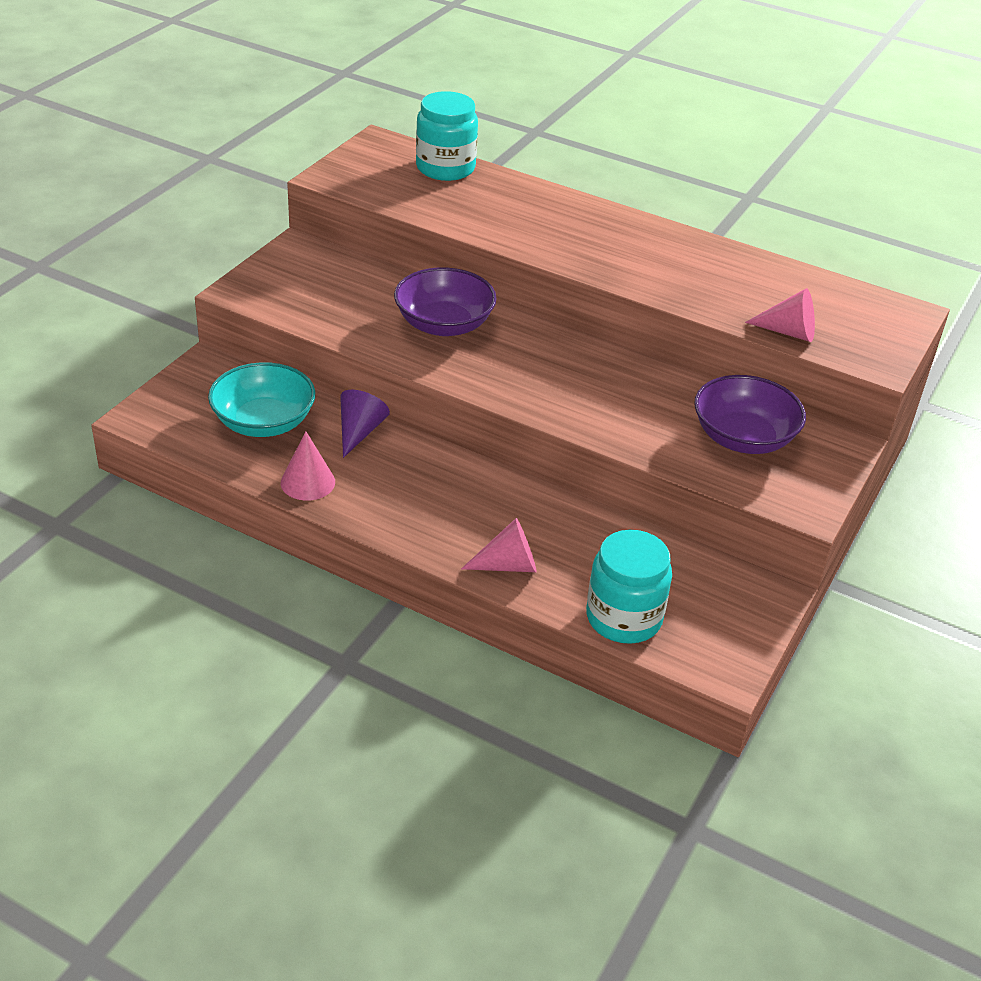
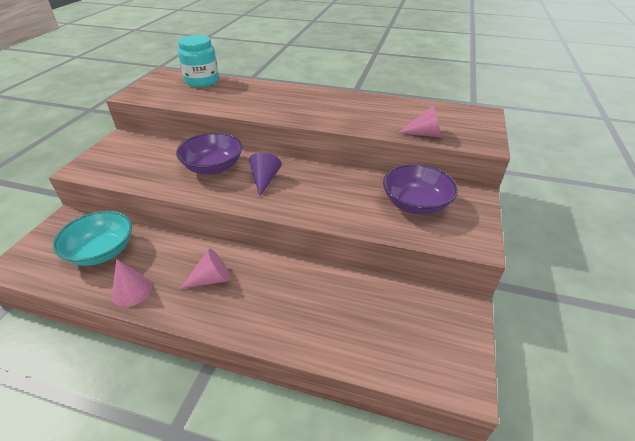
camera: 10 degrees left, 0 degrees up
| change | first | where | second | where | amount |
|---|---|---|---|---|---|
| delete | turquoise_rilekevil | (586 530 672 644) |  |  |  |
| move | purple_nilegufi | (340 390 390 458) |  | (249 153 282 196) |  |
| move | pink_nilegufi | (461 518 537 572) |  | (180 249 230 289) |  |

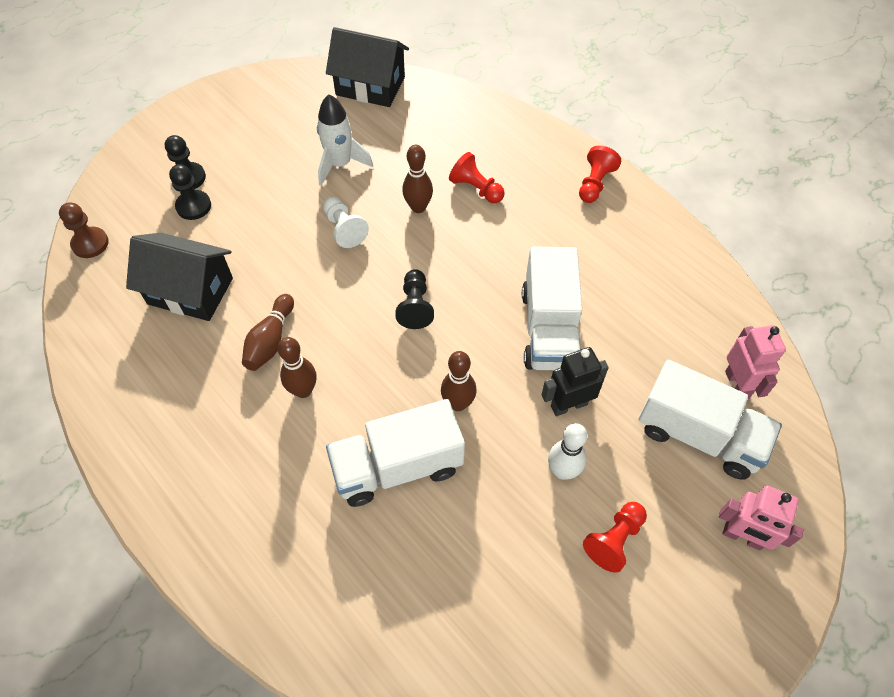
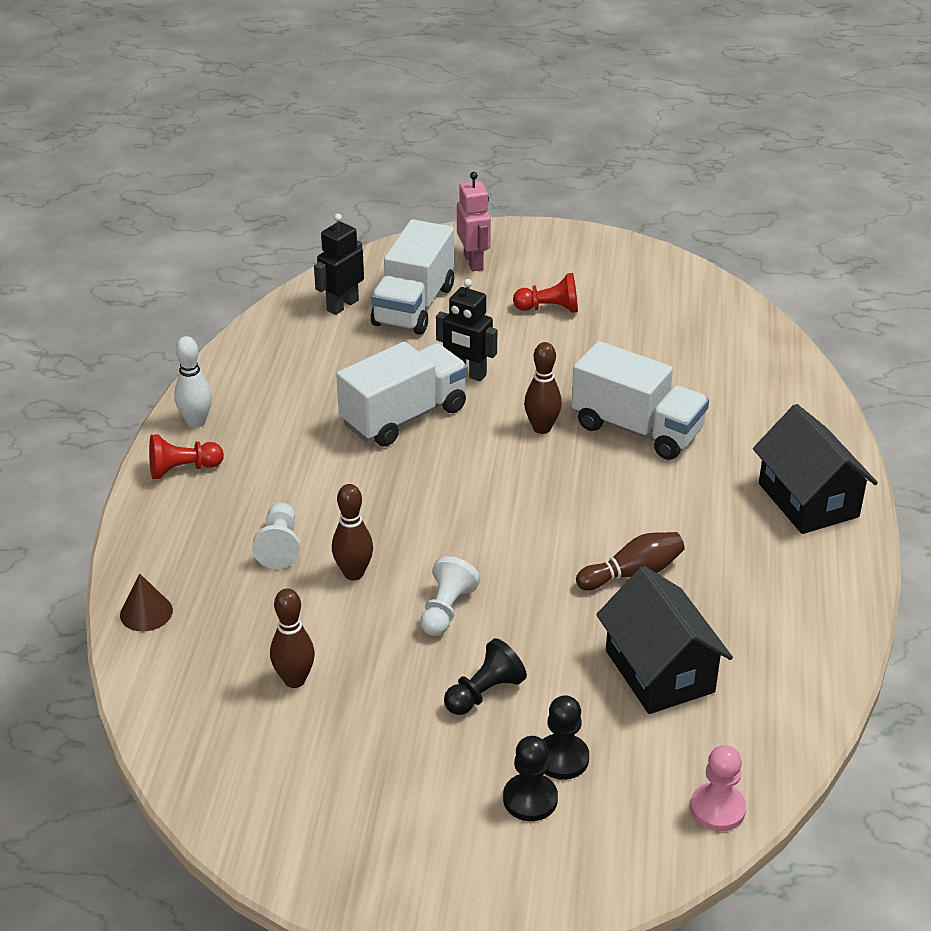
camera: 130 degrees left, 20 degrees down
| change | first | where | second | where | amount |
|---|---|---|---|---|---|
| delete | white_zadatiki | (317 94 373 186) |  |  |  |
| insert |  |  | brown_nilegufi | (120 574 173 632) |  |
| move | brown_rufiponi | (278 337 317 398) |  | (270 588 315 688) |  |
| move | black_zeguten | (326 27 409 107) |  | (753 404 878 534) |  |
| move | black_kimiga | (395 269 434 329) |  | (444 638 527 715) |  |
| move | white_rufiponi | (548 423 587 480) |  | (174 336 212 428) |  |
| recolor | brown_kimiga | (59 202 109 258) | pink_kimiga | (690 745 746 831) |  |
| recolor | red_kimiga | (449 152 505 203) | white_kimiga | (252 503 300 569) |  |
| recolor | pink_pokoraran | (725 325 786 399) | black_pokoraran | (314 214 364 315) |  |
| rotate | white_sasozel | (638 360 782 480) |  | (371 219 454 335) | 150 degrees counterclockwise |

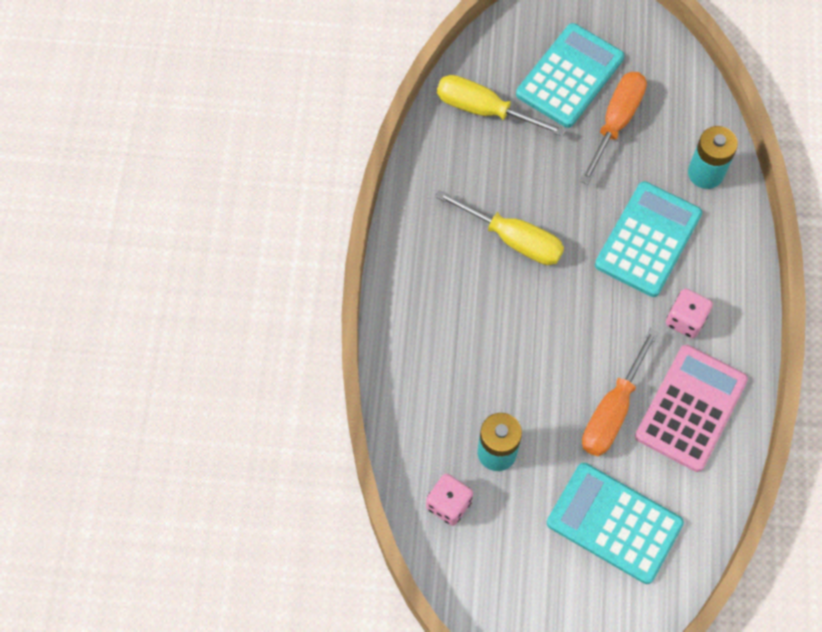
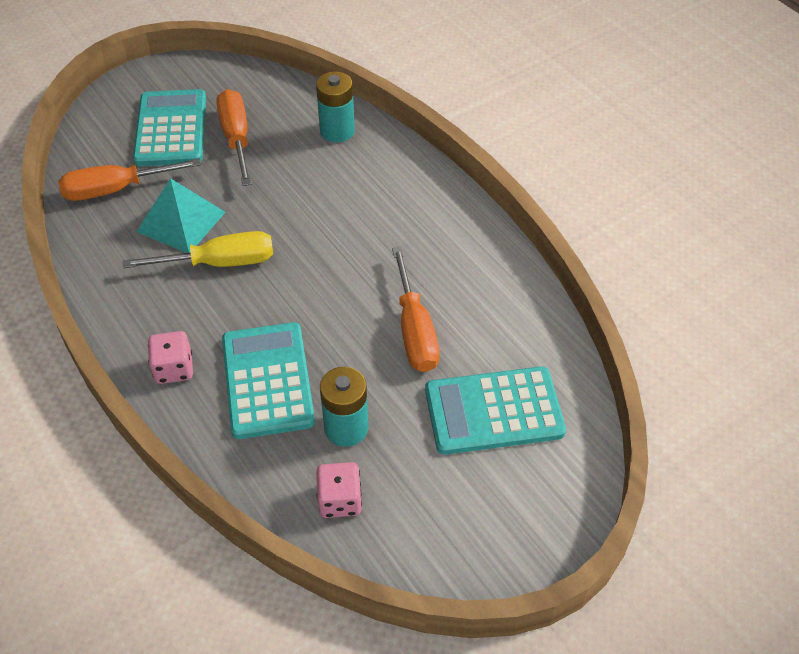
camera: 40 degrees left, 15 degrees down
| change | first | where | second | where | amount |
|---|---|---|---|---|---|
| delete | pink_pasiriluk | (635 345 748 472) |  |  |  |
| insert |  |  | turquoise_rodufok | (136 178 225 253) |  |
| move | turquoise_pasiriluk | (595 181 702 297) |  | (222 322 315 439) |  |
| move | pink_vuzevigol | (666 288 713 338) |  | (148 331 193 384) |  |
| recolor | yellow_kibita | (437 75 566 137) | orange_kibita | (58 158 201 201) |  |

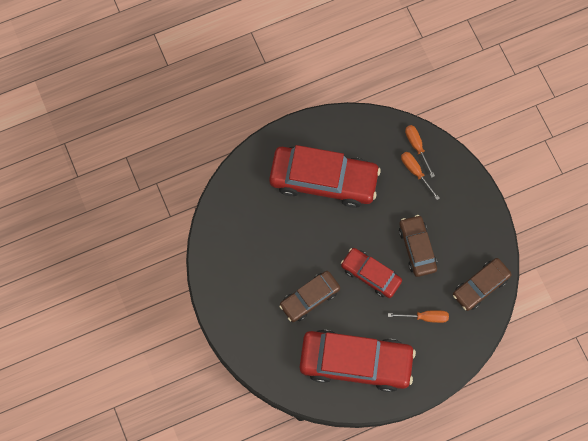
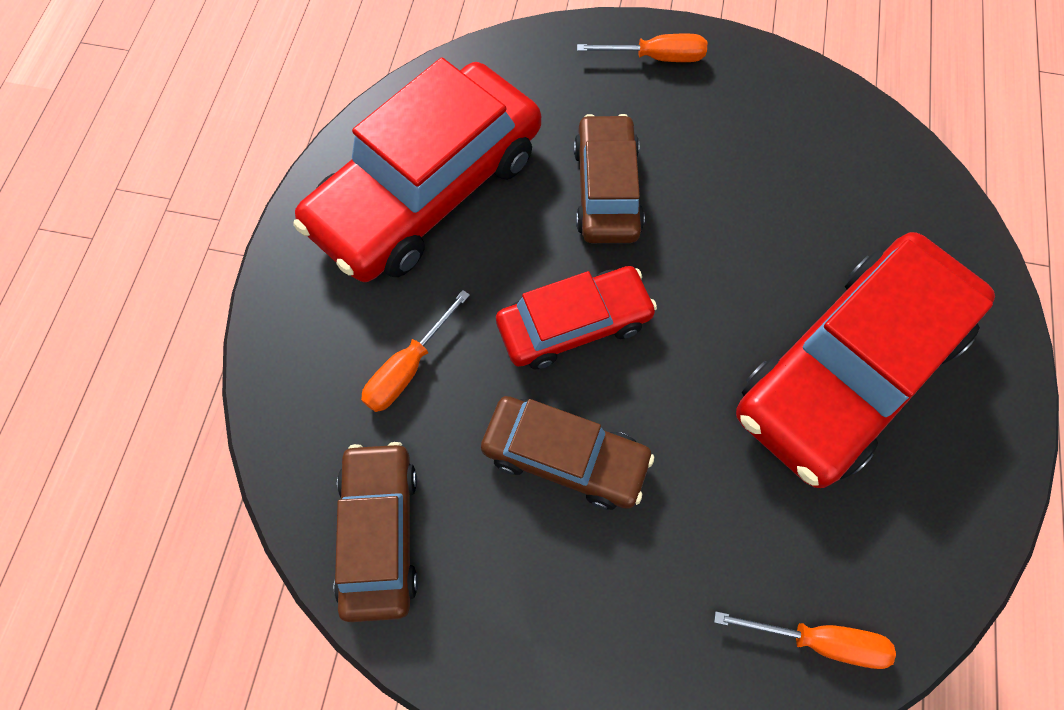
camera: 125 degrees right, 5 degrees down
| change | first | where | second | where | amount |
|---|---|---|---|---|---|
| move | orange_kibita | (401 152 440 200) |  | (577 34 707 62) |  |

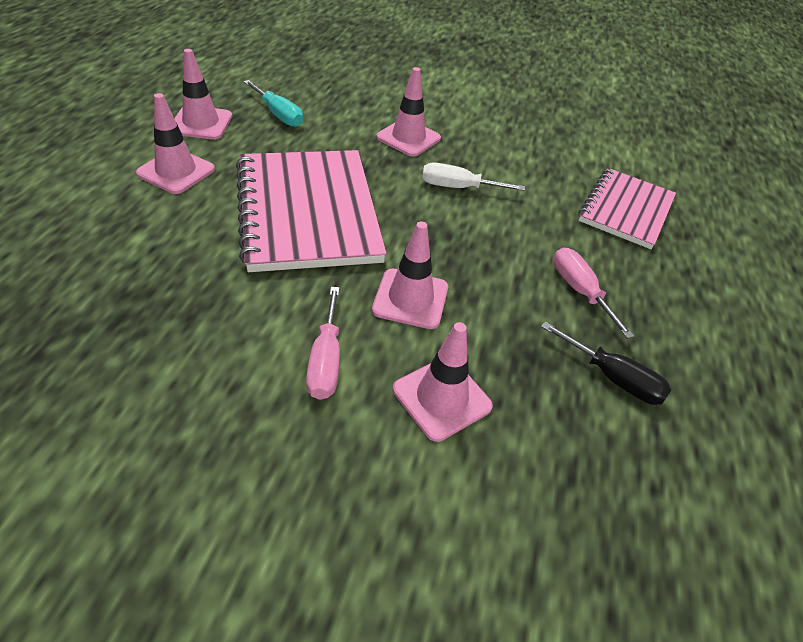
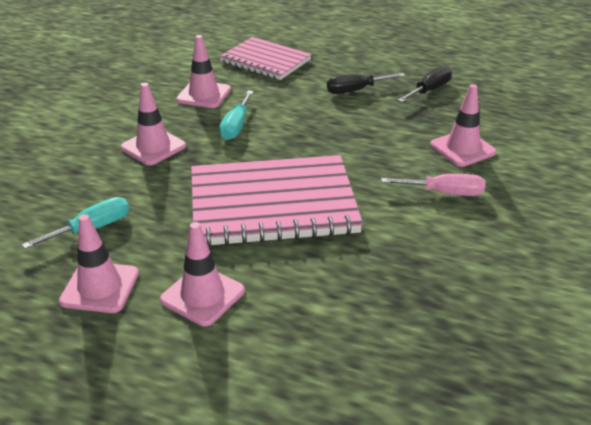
camera: 80 degrees left, 10 degrees down
| change | first | where | second | where | amount |
|---|---|---|---|---|---|
| move | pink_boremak | (372 221 448 329) |  | (176 35 231 108) |  |
| recolor | white_kibita | (422 163 525 191) | turquoise_kibita | (219 91 253 140) |  |
| recolor | pink_kibita | (553 247 634 339) | black_kibita | (327 73 405 94) |  |

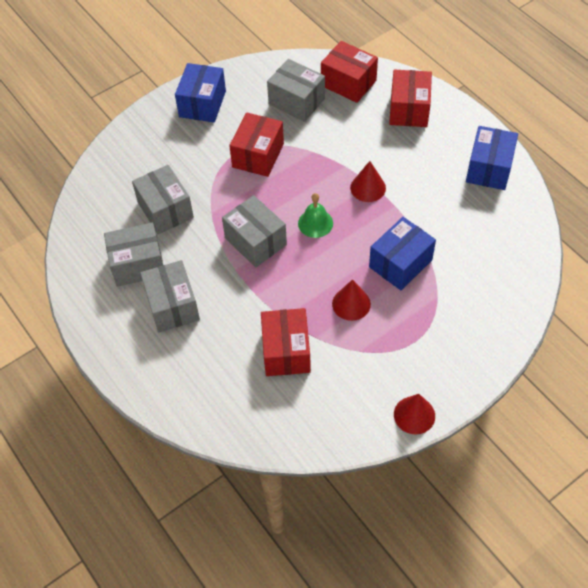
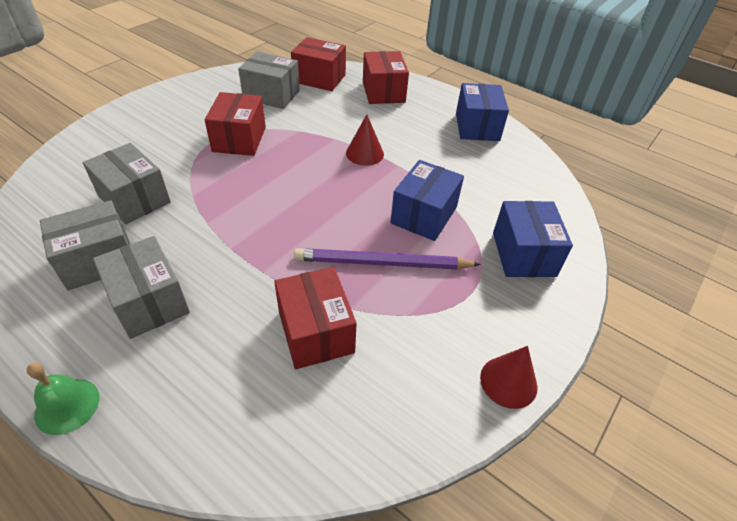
camera: 20 degrees left, 10 degrees down
| change | first | where | second | where | amount |
|---|---|---|---|---|---|
| delete | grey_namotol | (222 195 287 267) |  |  |  |
| move | blue_namotol | (175 63 226 123) |  | (493 201 573 277) |  |
| move | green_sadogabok | (298 193 333 238) |  | (27 363 99 435) |  |
| replace | red_nilegufi | (332 279 371 321) | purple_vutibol | (294 248 481 269) |  |

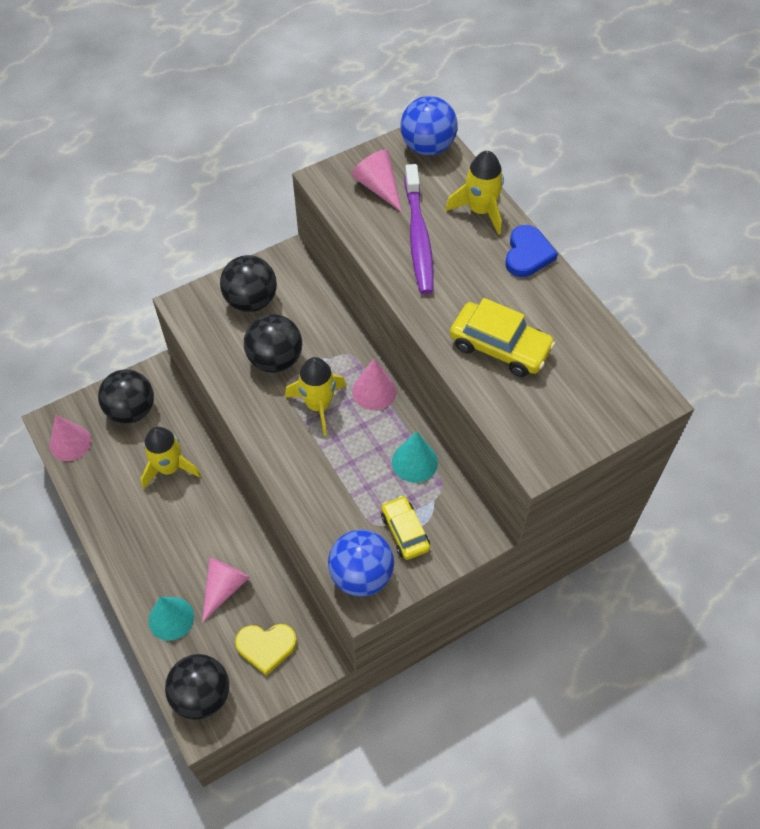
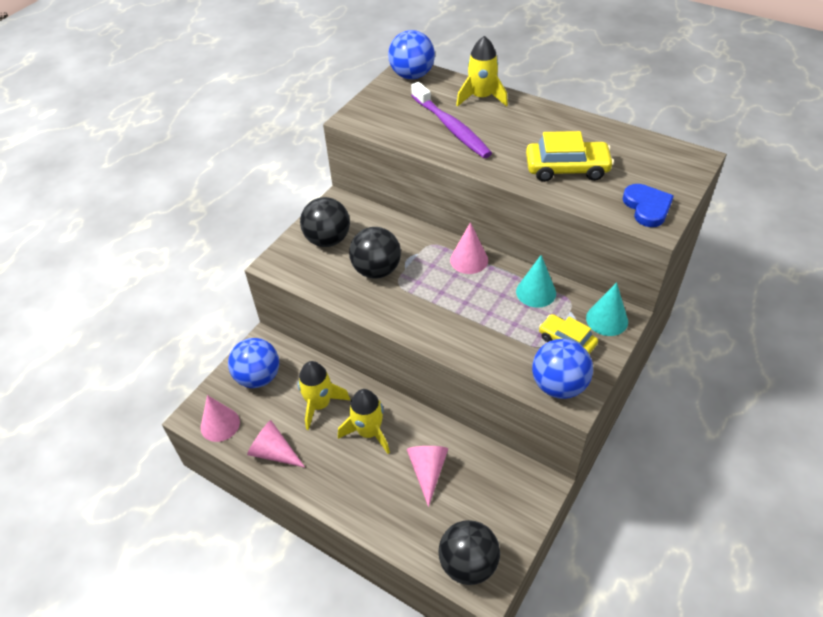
camera: 25 degrees left, 10 degrees down
| change | first | where | second | where | amount |
|---|---|---|---|---|---|
| delete | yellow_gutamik | (235 624 297 676) |  |  |  |
| move | turquoise_nilegufi | (148 597 194 641) |  | (586 282 628 336) |  |
| move | yellow_zadatiki | (285 357 346 435) |  | (338 389 390 454) |  |
| move | pink_nilegufi | (351 149 402 212) |  | (247 420 305 468) |  |
| move | blue_gutamik | (505 225 558 277) |  | (623 184 674 227) |  |
| recolor | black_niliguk | (98 369 154 424) | blue_niliguk | (228 338 279 388) |  |

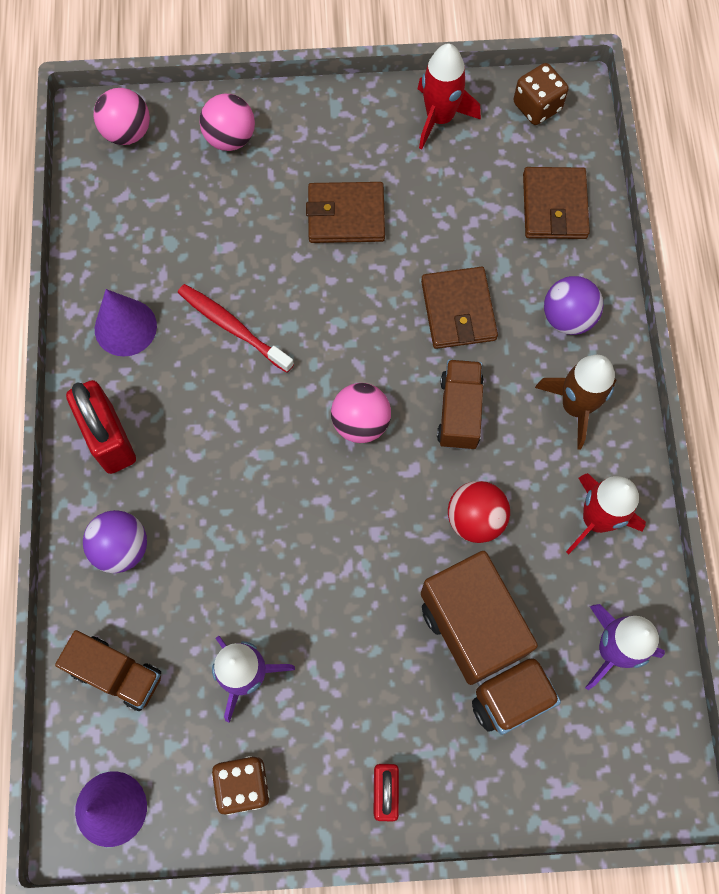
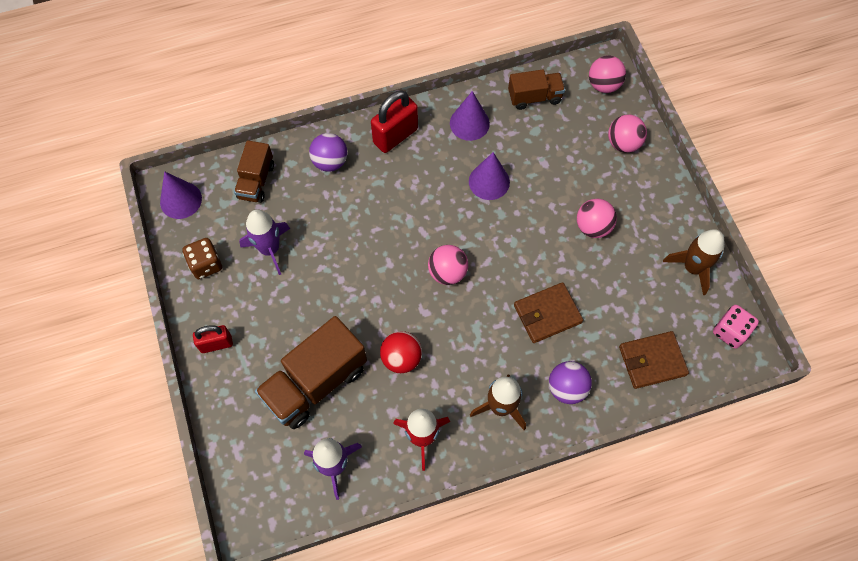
camera: 75 degrees right, 5 degrees down
| change | first | where | second | where | amount |
|---|---|---|---|---|---|
| move | brown_sasozel | (437 359 484 450) |  | (508 69 565 110) |  |
| replace | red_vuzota | (178 284 294 373) | purple_nilegufi | (469 152 510 200) |  |
| replace | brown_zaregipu | (306 182 385 243) | pink_niliguk | (577 199 617 238) |  |
| recolor | red_zadatiki | (418 43 481 150) | brown_zadatiki | (663 229 725 295) |  |
| recolor | brown_vuzevigol | (513 63 569 125) | pink_vuzevigol | (713 305 759 349) |  |

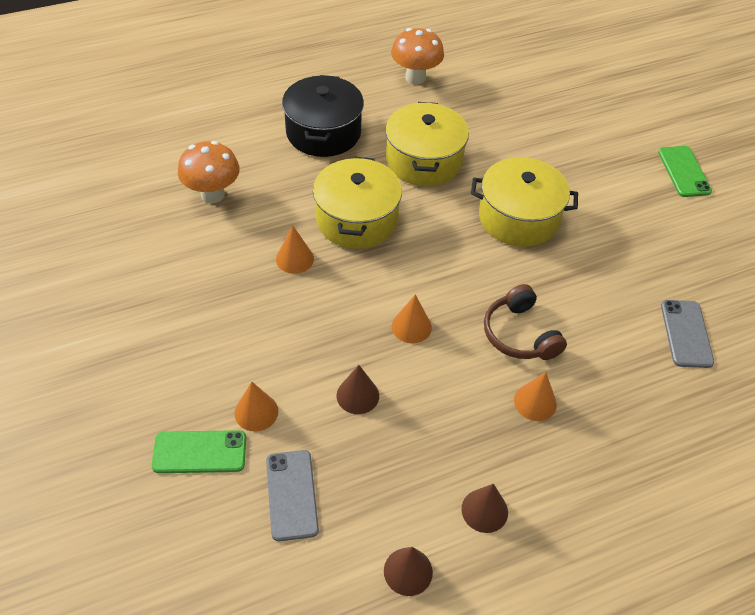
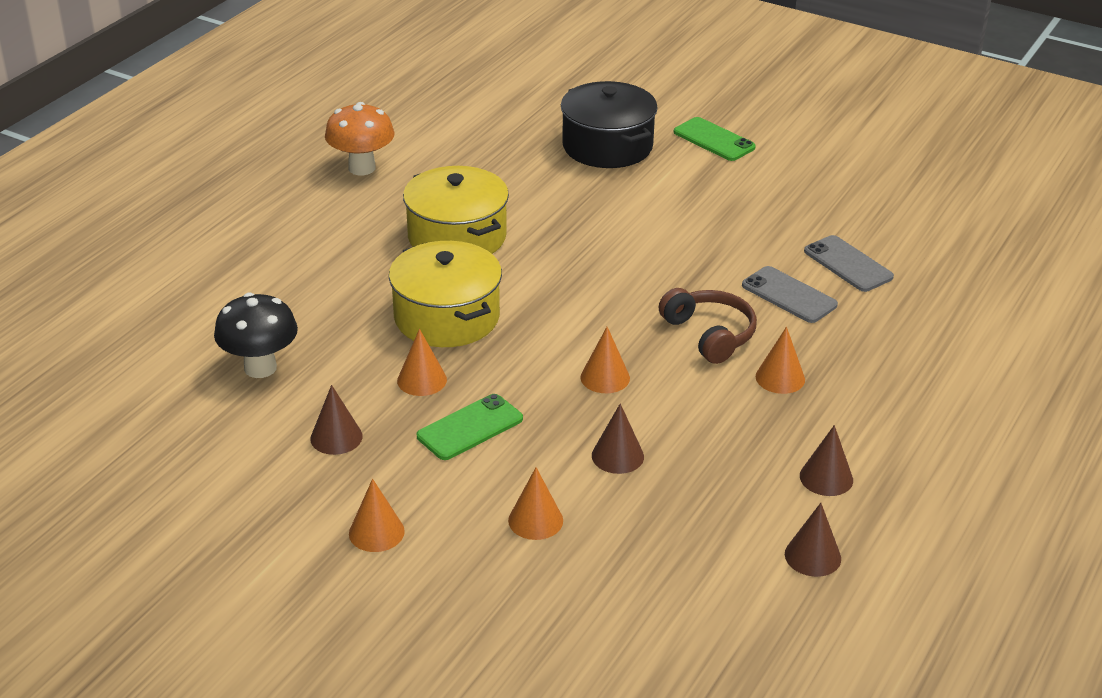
camera: 35 degrees left, 15 degrees down
| change | first | where | second | where | amount |
|---|---|---|---|---|---|
| delete | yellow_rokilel | (471 157 578 247) |  |  |  |
| insert |  |  | brown_nilegufi | (310 385 363 455) |  |
| insert |  |  | orange_nilegufi | (349 479 405 552) |  |
| move | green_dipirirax | (152 430 246 473) |  | (417 394 523 460) |  |
| move | grey_dipirirax | (266 450 319 541) |  | (742 266 838 323) |  |
| move | black_rokilel | (282 75 364 157) |  | (561 81 658 168) |  |
| recolor | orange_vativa | (178 141 240 203) | black_vativa | (214 293 298 378) |  |
| rotate | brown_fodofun | (484 284 567 360) |  | (659 288 757 364) | 150 degrees counterclockwise |

